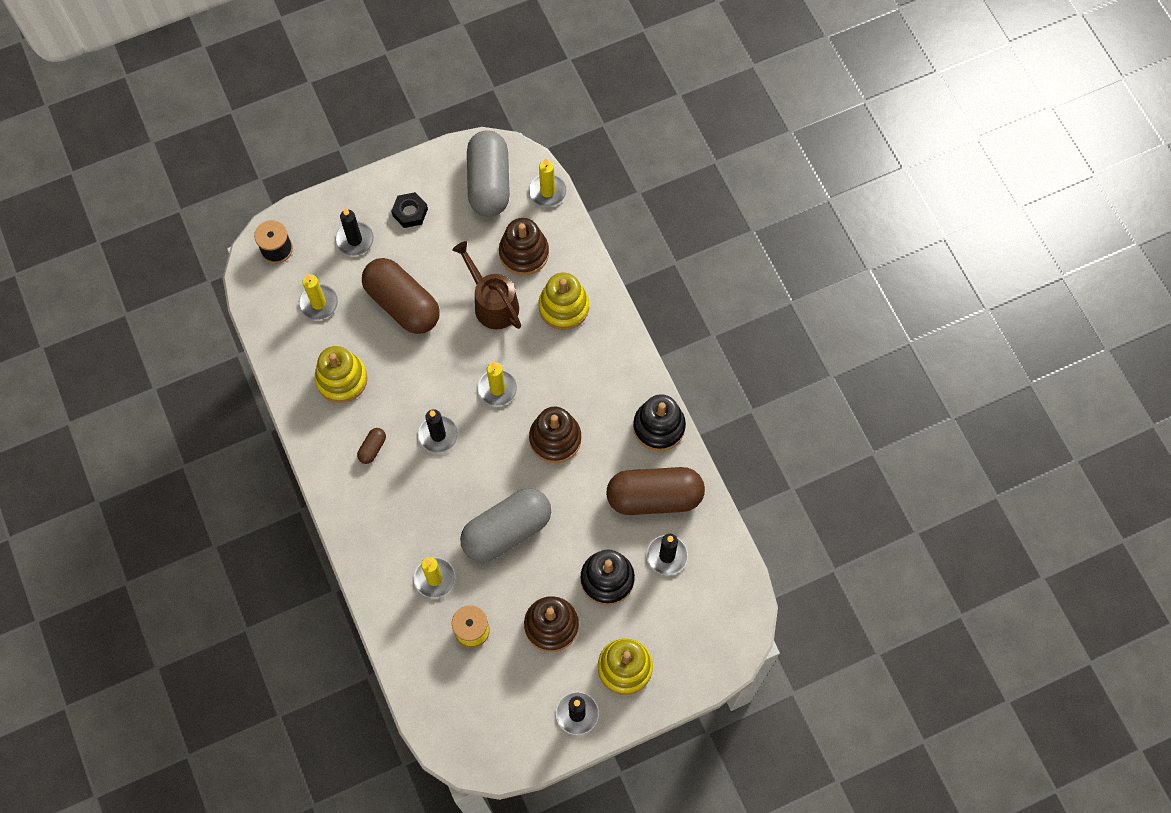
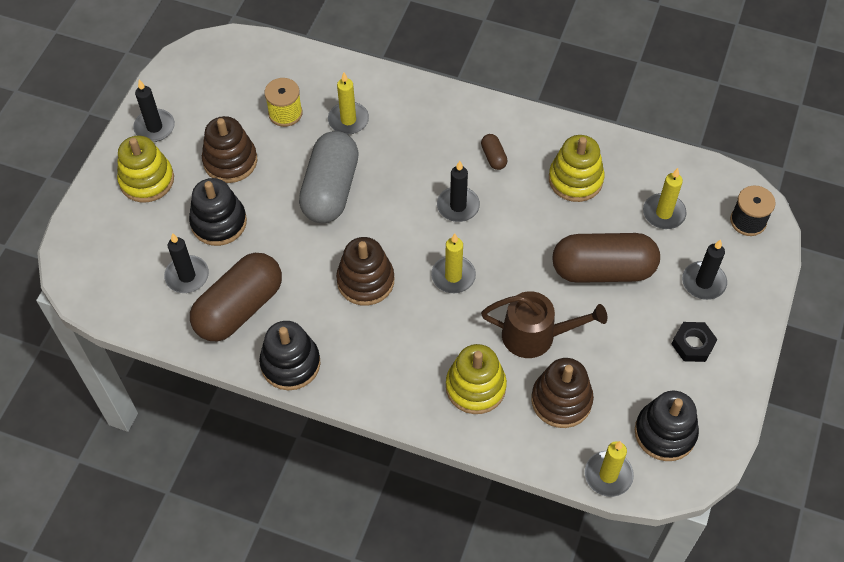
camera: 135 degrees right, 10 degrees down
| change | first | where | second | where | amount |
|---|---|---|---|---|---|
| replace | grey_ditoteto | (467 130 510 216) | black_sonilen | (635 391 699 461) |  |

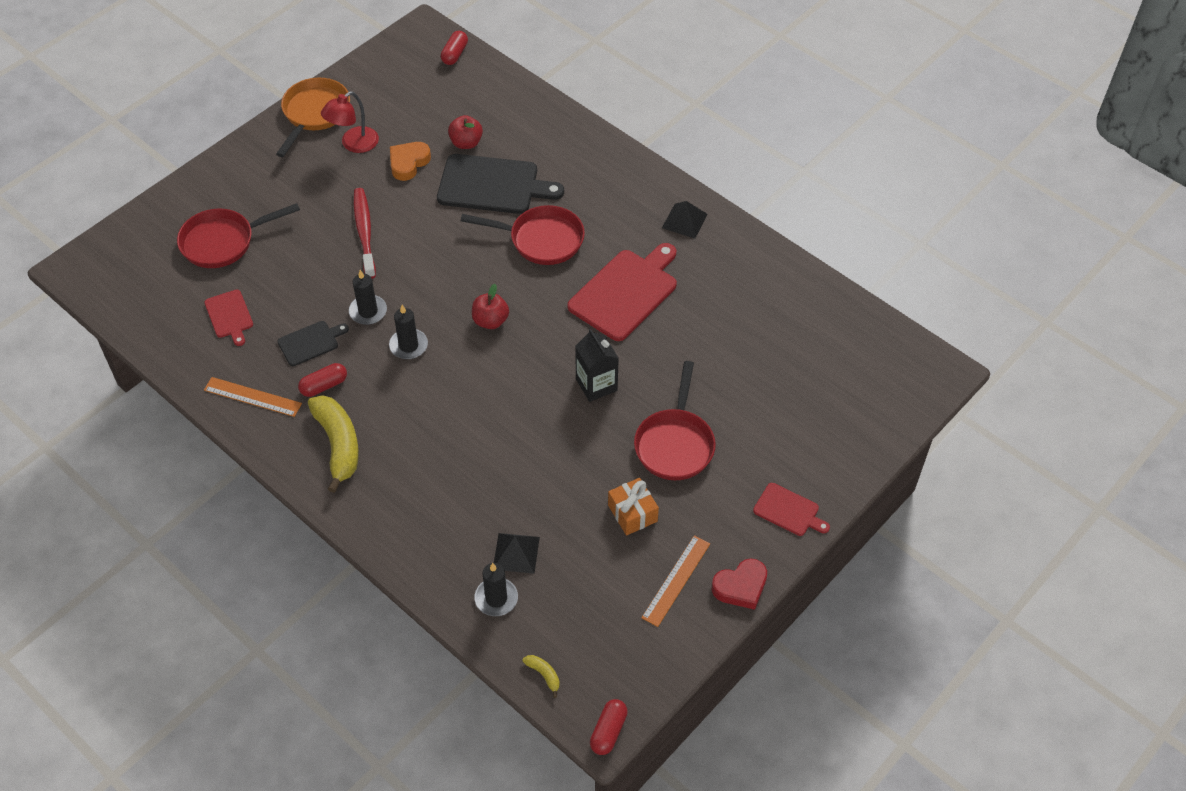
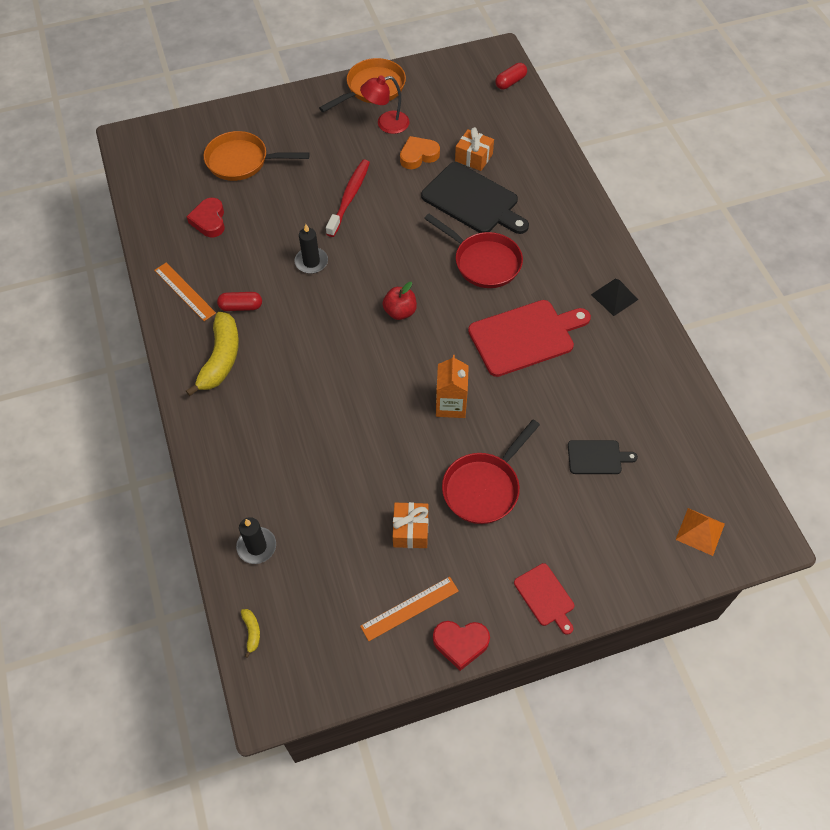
camera: 30 degrees right, 5 degrees up
| change | first | where | second | where | amount |
|---|---|---|---|---|---|
| delete | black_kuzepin | (389 305 428 359) |  |  |  |
| delete | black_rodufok | (494 533 540 574) |  |  |  |
| delete | red_ditoteto | (590 699 628 755) |  |  |  |
| insert |  |  | orange_rodufok | (676 508 725 556) |  |
| move | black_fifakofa | (277 321 349 366) |  | (568 440 638 474) |  |
| replace | red_fifakofa | (204 289 253 346) | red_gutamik | (187 198 225 237) |  |
| replace | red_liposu | (448 115 483 149) | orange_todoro | (455 127 494 171) |  |
| recolor | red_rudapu | (177 203 300 268) | orange_rudapu | (203 131 310 181) |  |
| recolor | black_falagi | (575 328 619 402) | orange_falagi | (436 355 469 418) |  |

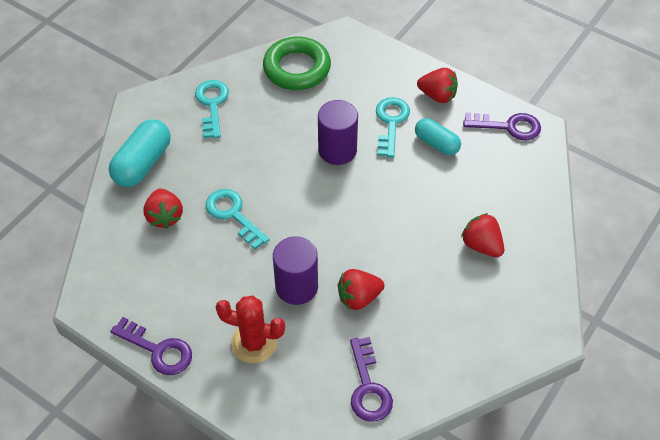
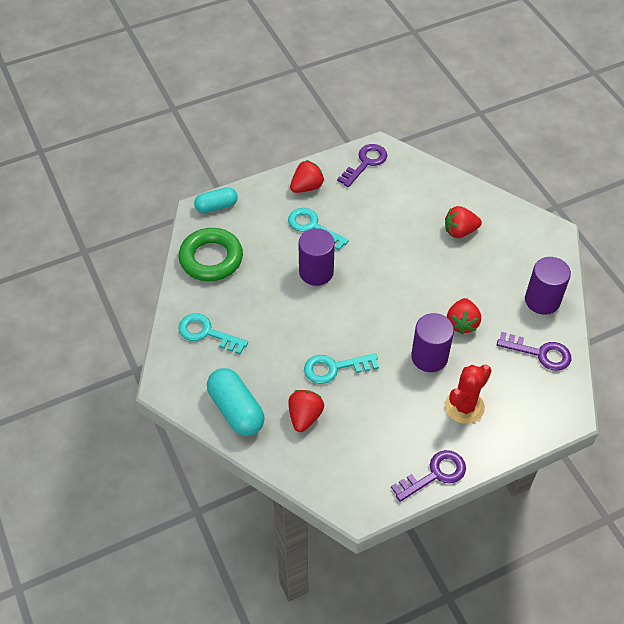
camera: 60 degrees left, 0 degrees up
| change | first | where | second | where | amount |
|---|---|---|---|---|---|
| insert |  |  | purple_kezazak | (525 257 571 315) |  |
| move | turquoise_ditoteto | (415 118 461 155) |  | (194 187 238 213) |  |
| rotate | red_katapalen | (143 189 183 229) |  | (288 390 324 432) | 90 degrees counterclockwise |

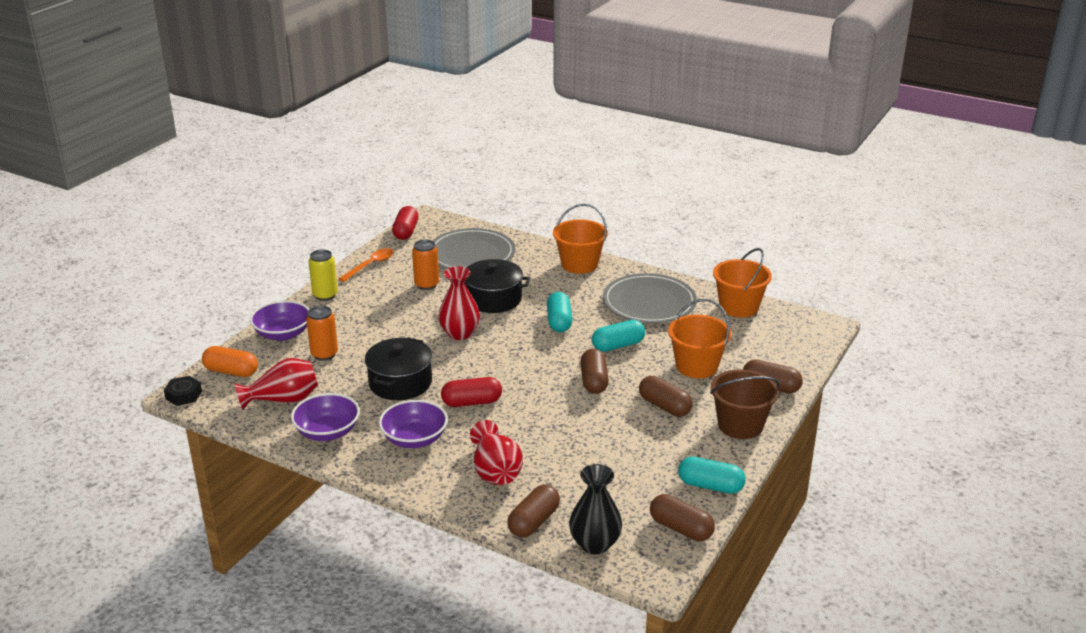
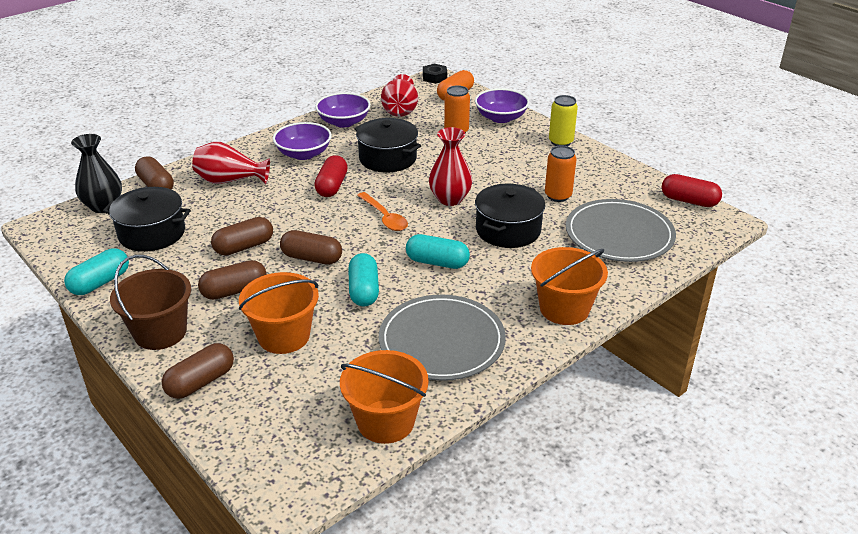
camera: 110 degrees right, 5 degrees up
| change | first | where | second | where | amount |
|---|---|---|---|---|---|
| insert |  |  | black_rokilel | (103 187 191 252) |  |
| move | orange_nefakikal | (339 248 394 282) |  | (357 192 408 231) |  |
| move | brown_ditoteto | (650 494 715 541) |  | (211 217 273 256) |  |

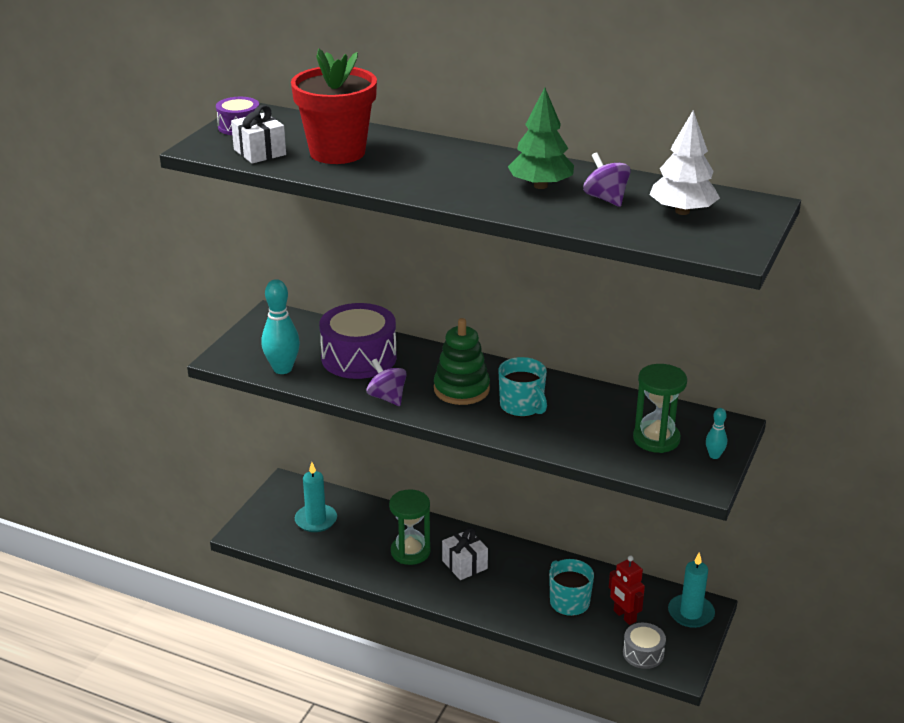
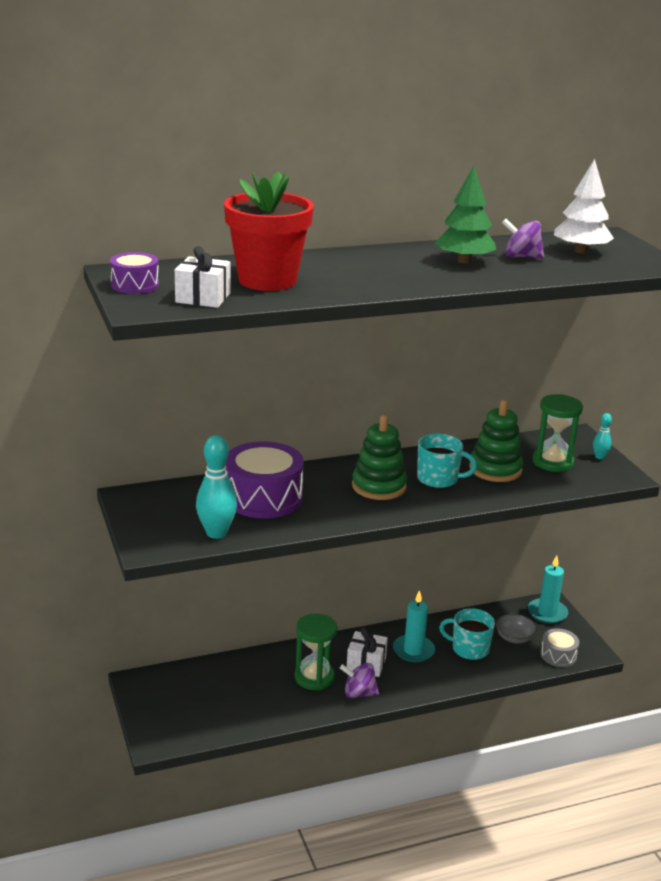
camera: 45 degrees left, 5 degrees down
| change | first | where | second | where | amount |
|---|---|---|---|---|---|
| insert |  |  | green_sonilen | (469 400 523 482) |  |
| move | turquoise_kuzepin | (295 462 337 532) |  | (393 590 435 662) |  |
| move | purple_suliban | (367 358 407 406) |  | (340 663 379 698) |  |
| replace | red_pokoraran | (609 556 645 625) | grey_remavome | (496 614 537 643) |  |

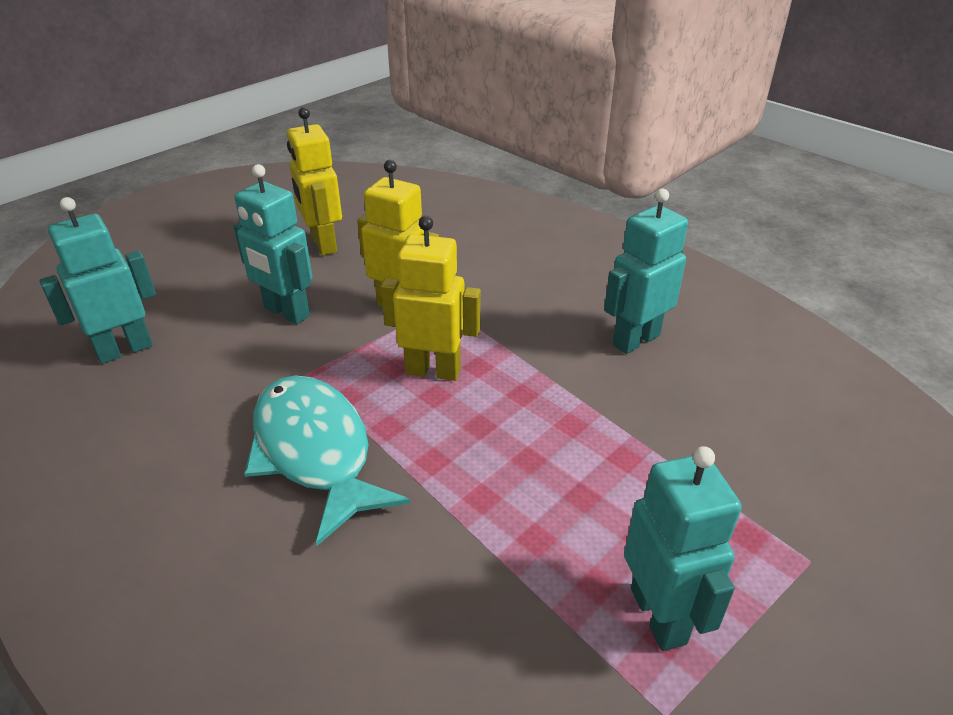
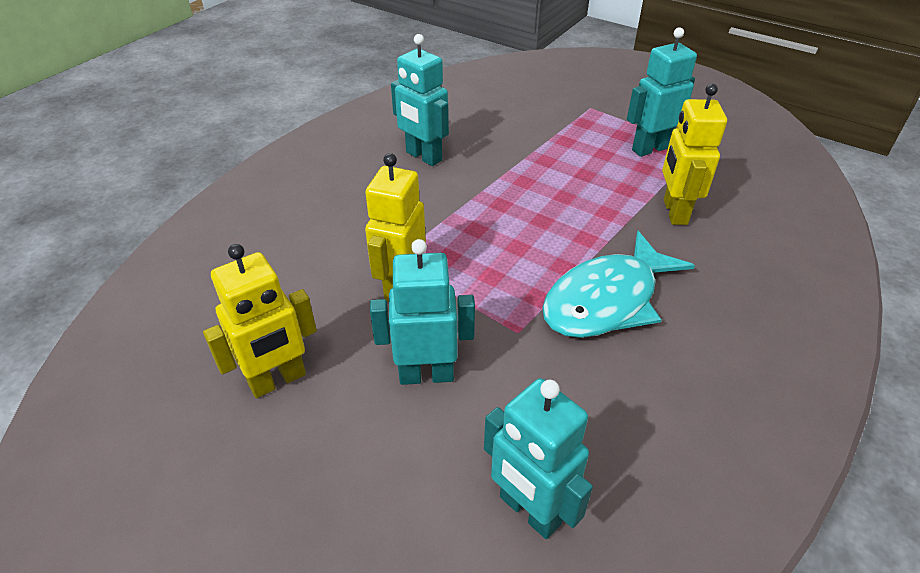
camera: 100 degrees left, 5 degrees up
| change | first | where | second | where | amount |
|---|---|---|---|---|---|
| move | yellow_pokoraran | (381 216 481 381) |  | (662 84 727 225) |  |
| rotate | turquoise_pokoraran | (234 164 313 324) |  | (370 239 475 385) | 120 degrees counterclockwise |

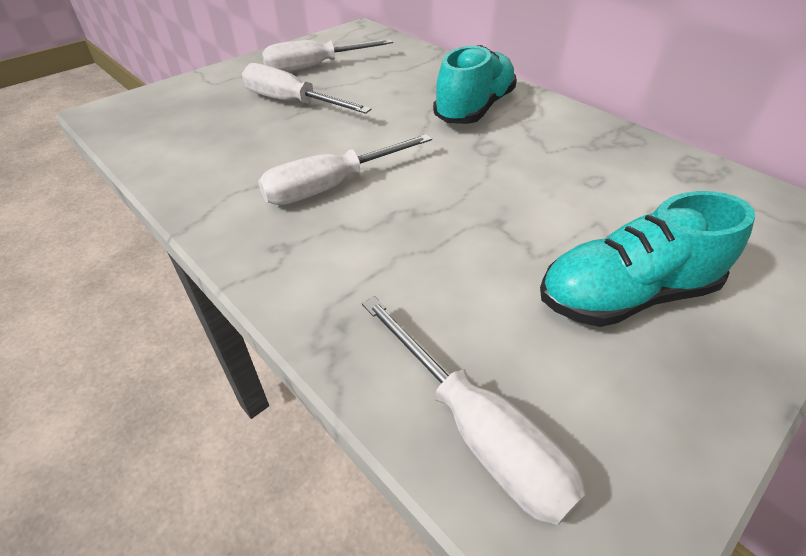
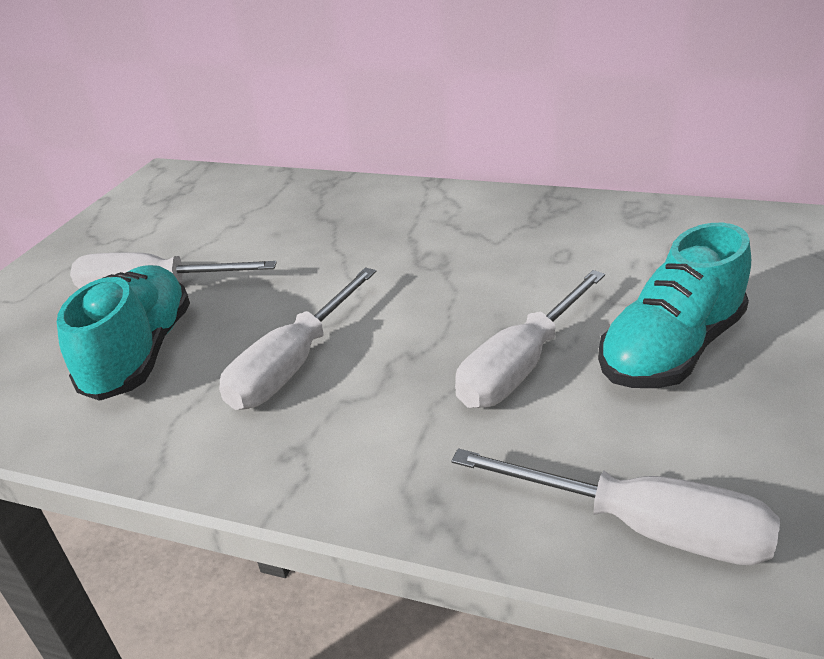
camera: 25 degrees left, 10 degrees down
| change | first | where | second | where | amount |
|---|---|---|---|---|---|
| move | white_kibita | (262 39 393 72) |  | (455 270 605 408) |  |
| move | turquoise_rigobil | (433 45 517 124) |  | (57 265 190 401) |  |

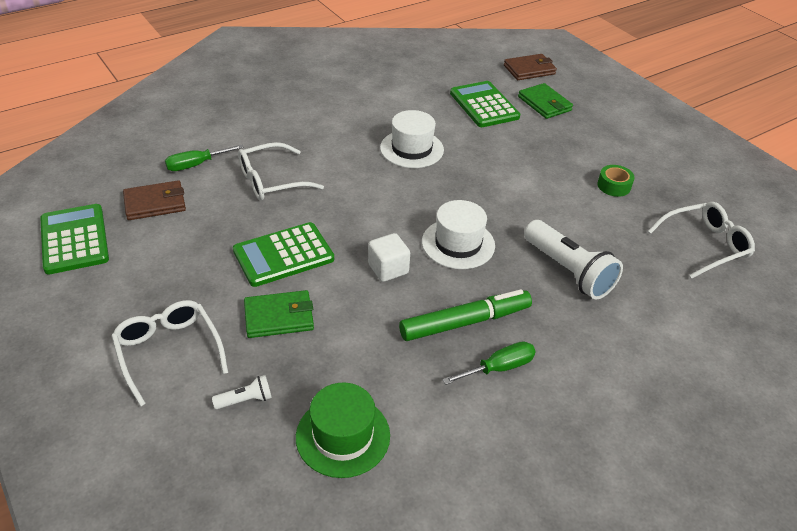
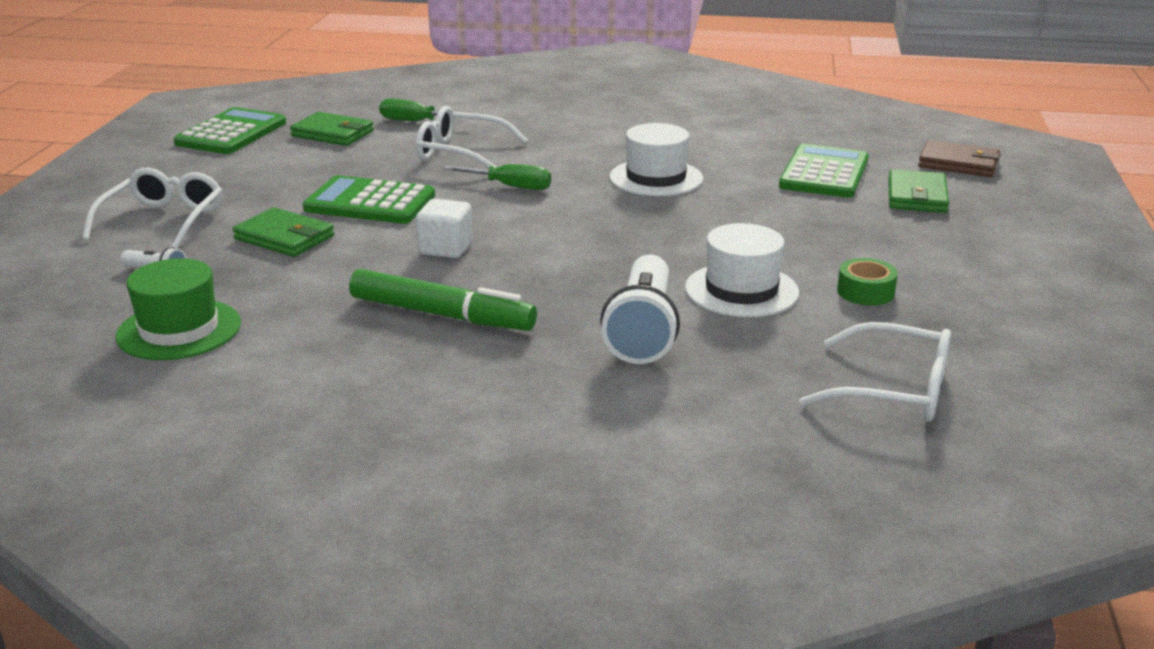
camera: 45 degrees right, 15 degrees down
| change | first | where | second | where | amount |
|---|---|---|---|---|---|
| move | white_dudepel | (422 200 495 269) |  | (685 223 799 317) |  |
| move | green_kibita | (442 341 536 385) |  | (444 164 551 190) |  |
| recolor | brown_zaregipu | (123 180 186 220) | green_zaregipu | (290 112 374 146) |  |

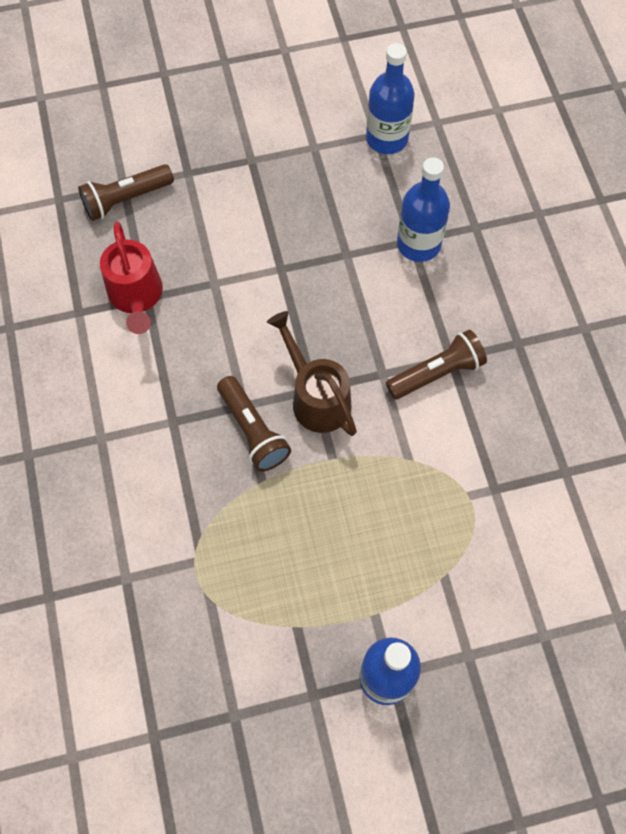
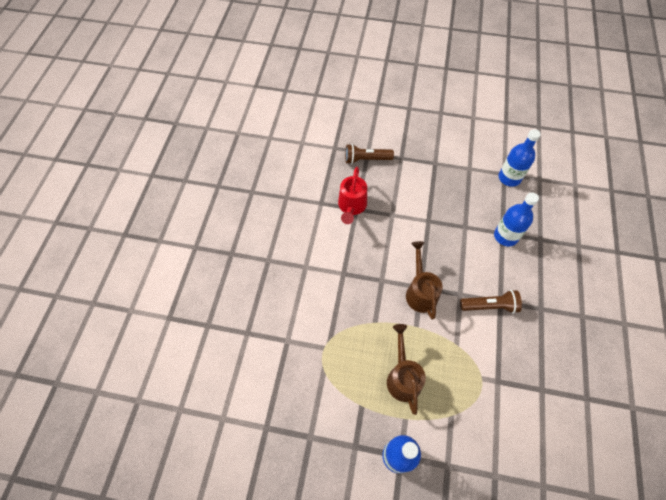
camera: 25 degrees right, 5 degrees down
| change | first | where | second | where | amount |
|---|---|---|---|---|---|
| delete | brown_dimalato | (217 376 291 472) |  |  |  |
| insert |  |  | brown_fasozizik | (387 324 426 415) |  |

